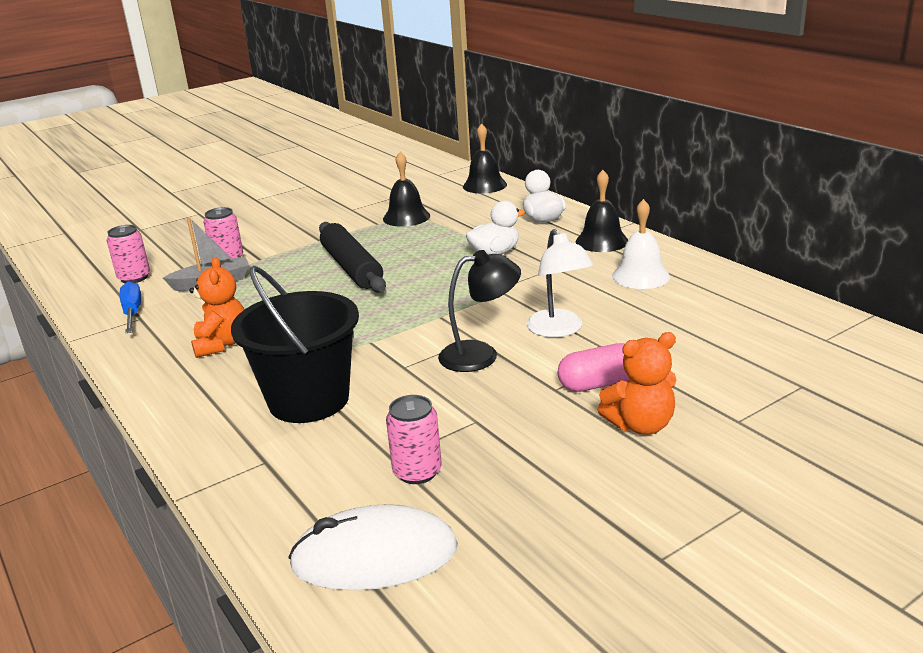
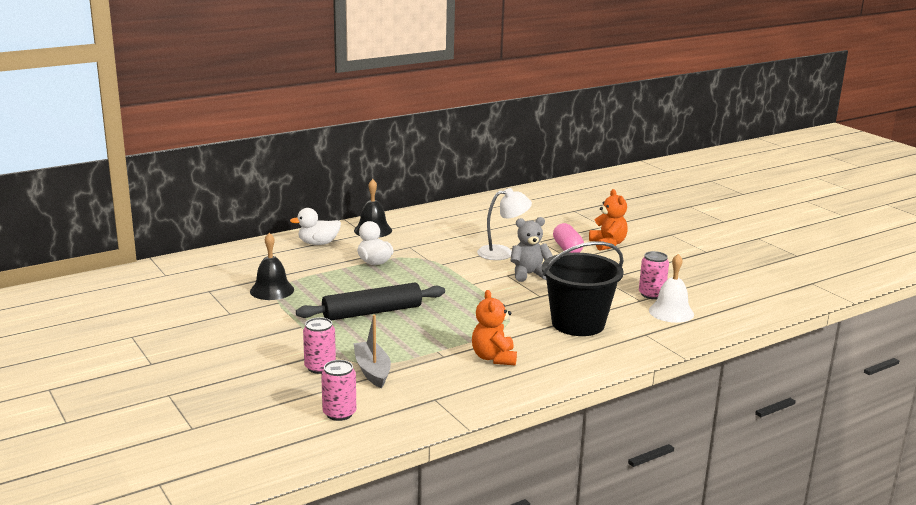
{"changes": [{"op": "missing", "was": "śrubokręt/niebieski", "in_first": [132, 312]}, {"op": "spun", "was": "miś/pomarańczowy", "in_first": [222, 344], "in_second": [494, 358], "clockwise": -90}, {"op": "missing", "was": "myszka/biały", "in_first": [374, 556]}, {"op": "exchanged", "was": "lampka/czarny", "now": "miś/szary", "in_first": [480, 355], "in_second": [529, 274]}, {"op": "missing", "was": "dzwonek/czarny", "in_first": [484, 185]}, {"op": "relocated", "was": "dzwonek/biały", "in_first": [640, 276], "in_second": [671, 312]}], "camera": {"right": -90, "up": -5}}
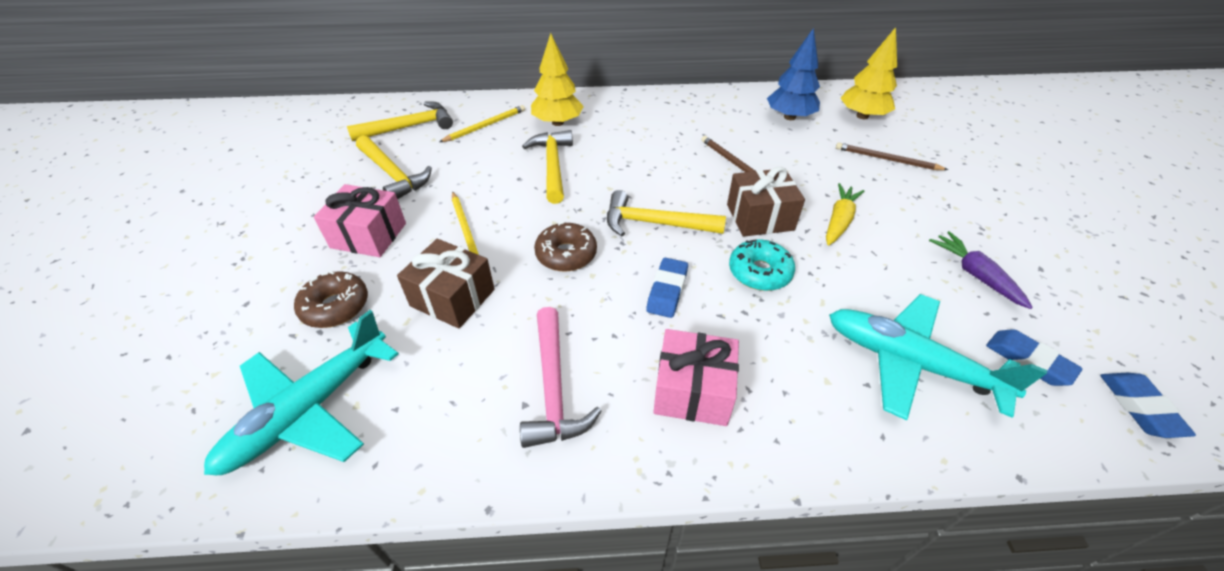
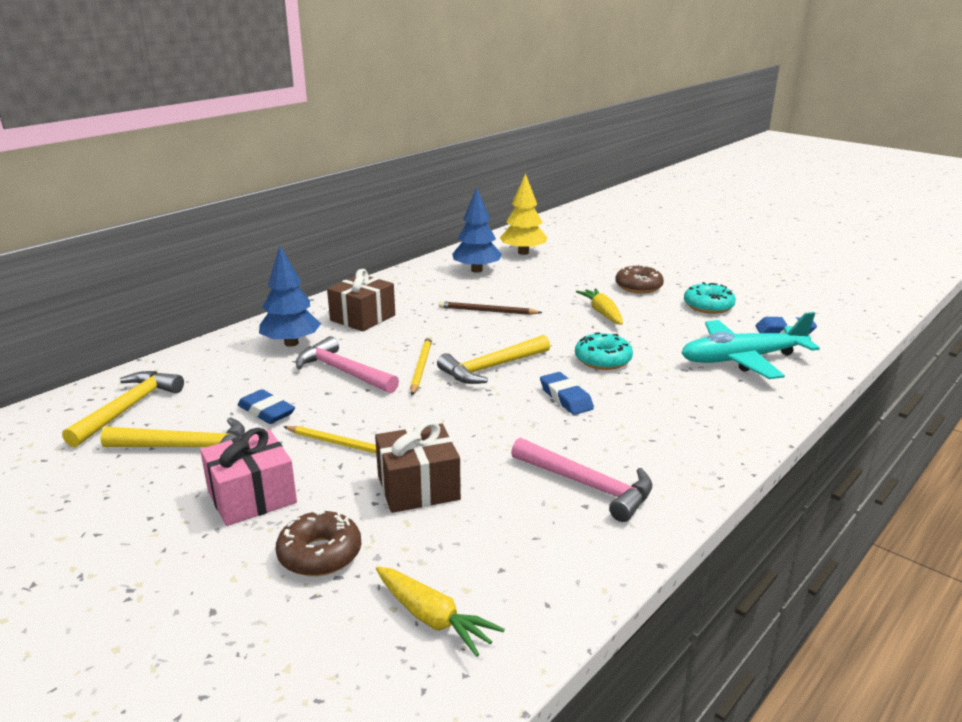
{"changes": [{"op": "exchanged", "was": "samolot/turkusowy", "now": "marchewka/żółty", "in_first": [309, 410], "in_second": [433, 618]}, {"op": "relocated", "was": "ołówek/żółty", "in_first": [485, 126], "in_second": [421, 367]}, {"op": "colour", "was": "młotek/żółty", "now": "młotek/różowy", "in_first": [552, 166], "in_second": [343, 371]}, {"op": "colour", "was": "drzewko/żółty", "now": "drzewko/niebieski", "in_first": [557, 122], "in_second": [291, 343]}, {"op": "relocated", "was": "donut/brązowy", "in_first": [566, 254], "in_second": [638, 287]}, {"op": "missing", "was": "prezent/różowy", "in_first": [693, 391]}, {"op": "relocated", "was": "prezent/brązowy", "in_first": [760, 217], "in_second": [362, 318]}, {"op": "missing", "was": "ołówek/brązowy", "in_first": [886, 159]}, {"op": "exchanged", "was": "marchewka/fioletowy", "now": "donut/turkusowy", "in_first": [975, 275], "in_second": [708, 306]}, {"op": "relocated", "was": "gumka do mazania/niebieski", "in_first": [1139, 407], "in_second": [266, 412]}], "camera": {"right": -45, "up": -20}}
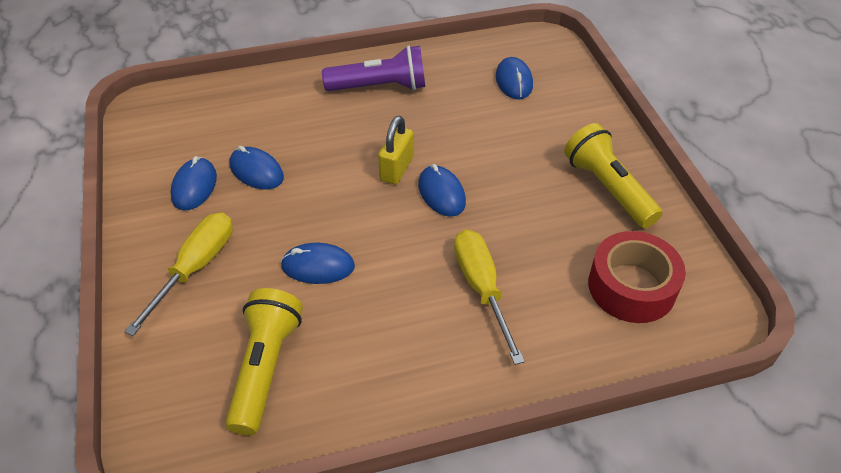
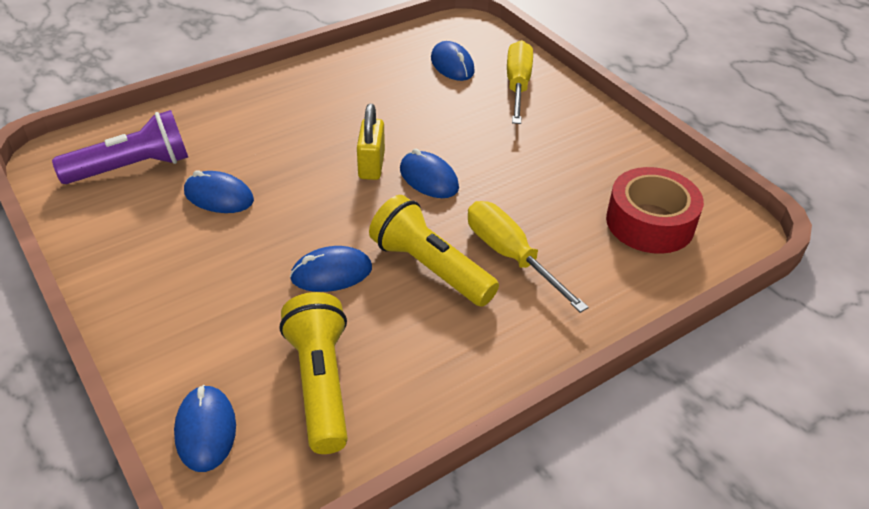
{"changes": [{"op": "relocated", "was": "śrubokręt/żółty", "in_first": [195, 268], "in_second": [517, 85]}, {"op": "relocated", "was": "myszka/niebieski", "in_first": [194, 186], "in_second": [205, 430]}, {"op": "relocated", "was": "latarka/fioletowy", "in_first": [380, 87], "in_second": [132, 168]}, {"op": "relocated", "was": "latarka/żółty", "in_first": [608, 188], "in_second": [430, 268]}], "camera": {"right": -20, "up": -5}}
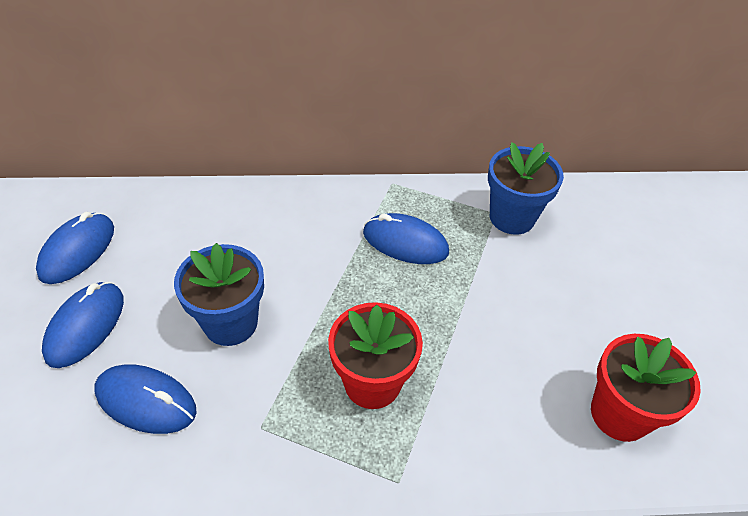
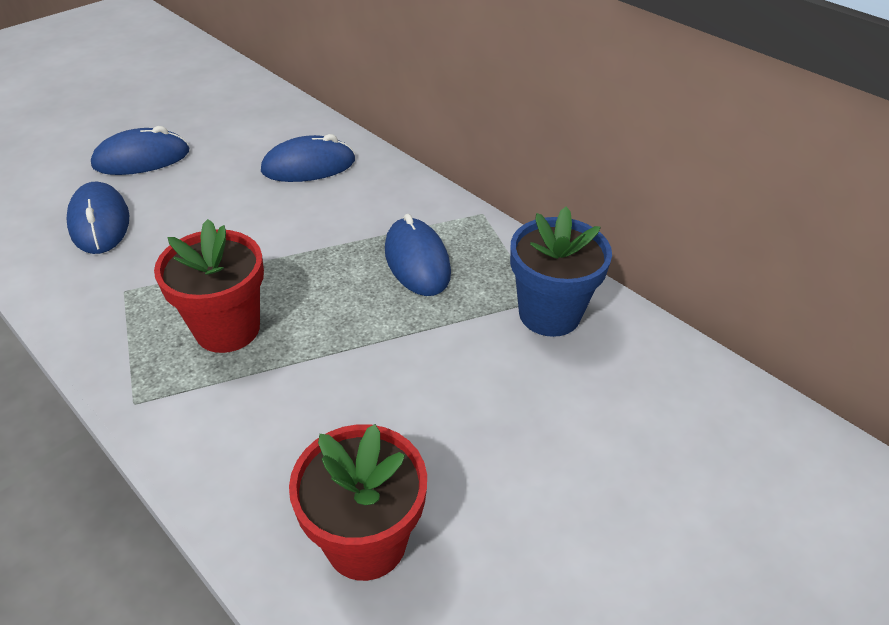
{"changes": [{"op": "relocated", "was": "myszka/niebieski", "in_first": [78, 251], "in_second": [309, 166]}, {"op": "missing", "was": "doniczka/niebieski", "in_first": [230, 323]}], "camera": {"right": 50, "up": -5}}
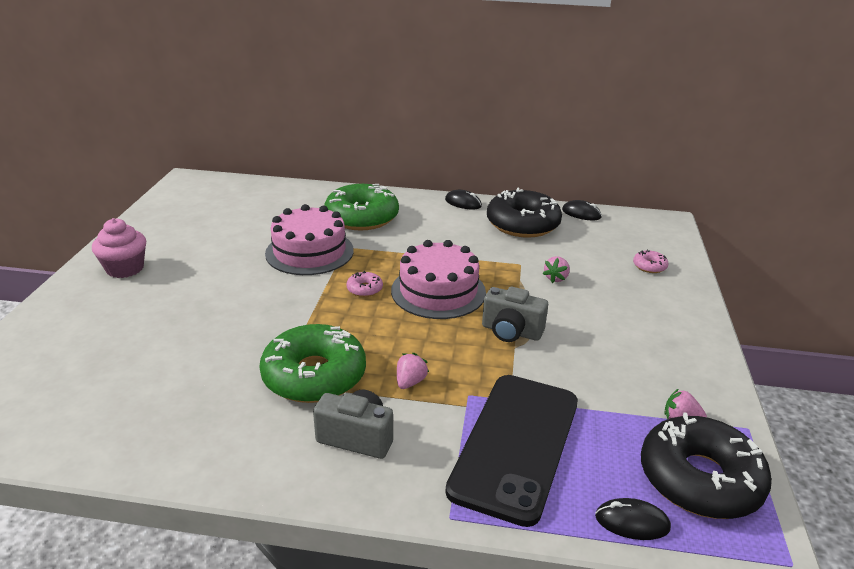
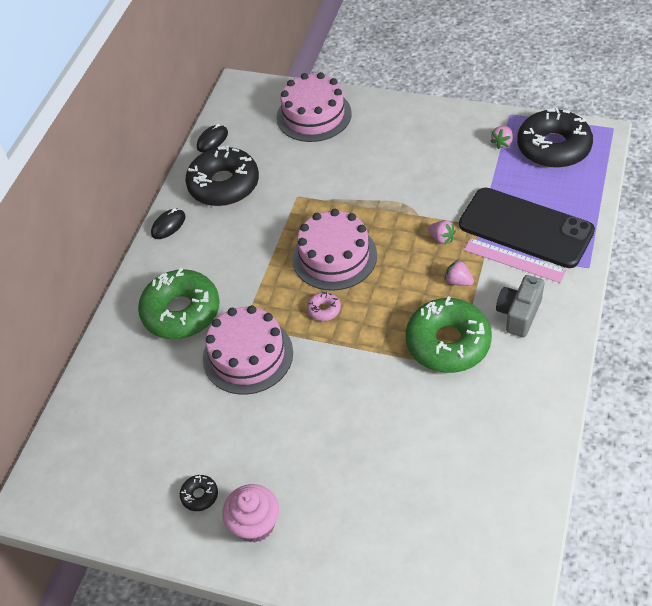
{"changes": [{"op": "missing", "was": "aparat fotograficzny/szary", "in_first": [511, 332]}, {"op": "relocated", "was": "truskawka/różowy", "in_first": [556, 278], "in_second": [441, 238]}, {"op": "missing", "was": "myszka/czarny", "in_first": [632, 522]}, {"op": "exchanged", "was": "donut/różowy", "now": "tort/różowy", "in_first": [649, 266], "in_second": [314, 115]}, {"op": "appeared", "now": "donut/czarny", "in_second": [200, 495]}, {"op": "appeared", "now": "linijka/różowy", "in_second": [514, 260]}], "camera": {"right": -75, "up": 20}}
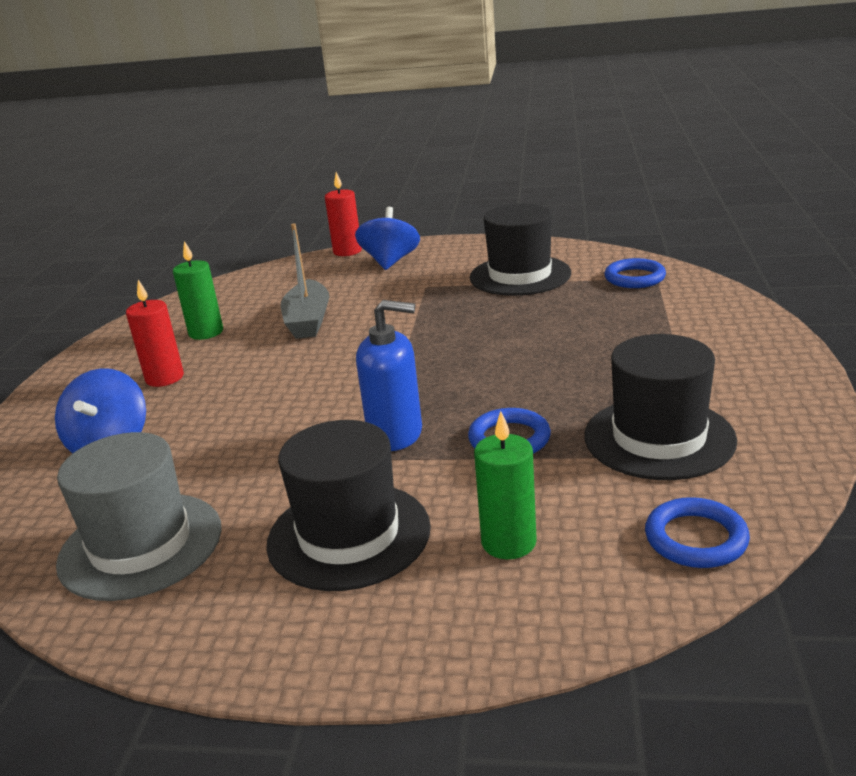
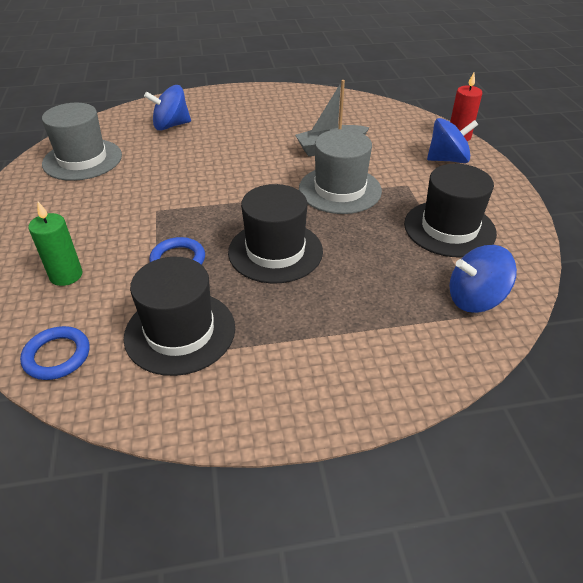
{"changes": [{"op": "missing", "was": "świeca/czerwony", "in_first": [165, 378]}, {"op": "missing", "was": "świeca/zielony", "in_first": [206, 332]}, {"op": "relocated", "was": "kapelusz/czarny", "in_first": [349, 535], "in_second": [275, 251]}, {"op": "missing", "was": "dozownik mydła/niebieski", "in_first": [395, 434]}, {"op": "exchanged", "was": "pierścień/niebieski", "now": "bączek/niebieski", "in_first": [634, 278], "in_second": [475, 299]}, {"op": "appeared", "now": "kapelusz/szary", "in_second": [340, 190]}], "camera": {"right": 70, "up": 15}}
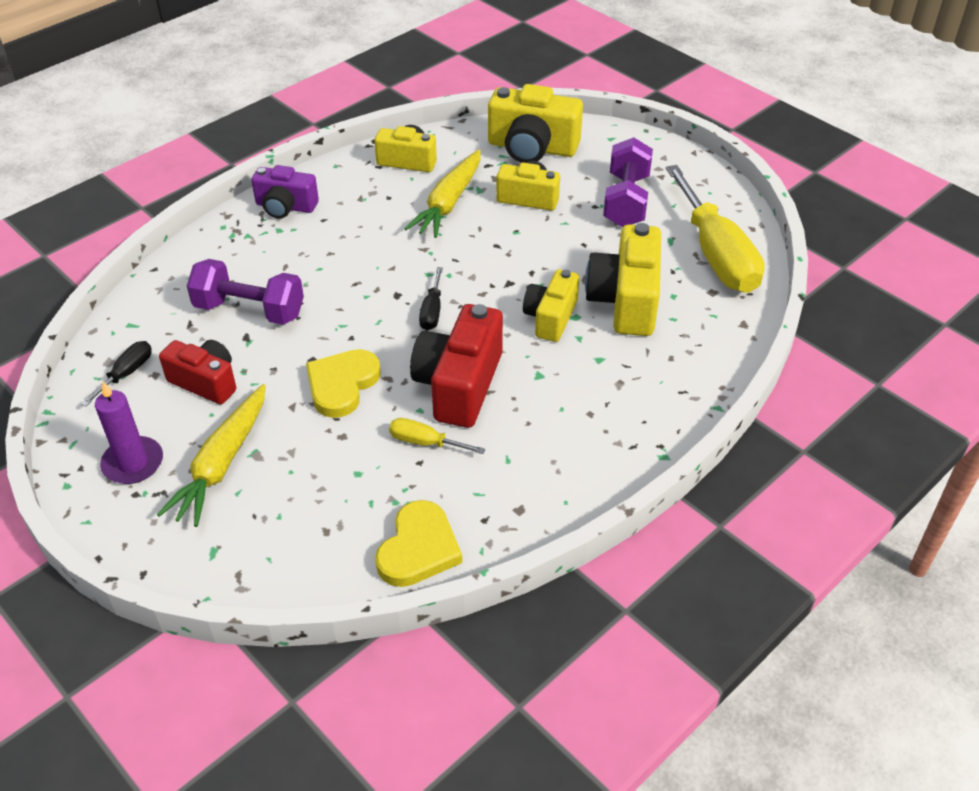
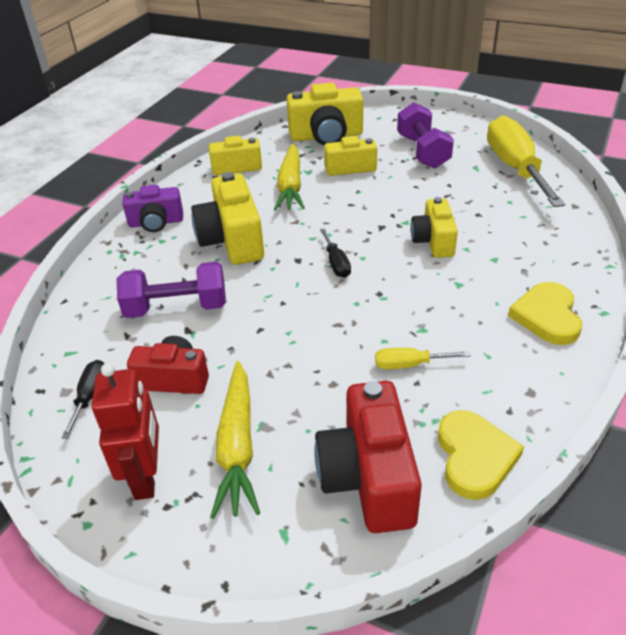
{"changes": [{"op": "exchanged", "was": "świeca/fioletowy", "now": "robot/czerwony", "in_first": [133, 463], "in_second": [146, 477]}, {"op": "relocated", "was": "serce/żółty", "in_first": [342, 385], "in_second": [547, 316]}, {"op": "relocated", "was": "aparat fotograficzny/czerwony", "in_first": [459, 385], "in_second": [369, 477]}, {"op": "relocated", "was": "aparat fotograficzny/żółty", "in_first": [625, 301], "in_second": [232, 240]}, {"op": "spun", "was": "śrubokręt/żółty", "in_first": [716, 254], "in_second": [515, 168], "clockwise": -150}], "camera": {"right": -20, "up": -5}}
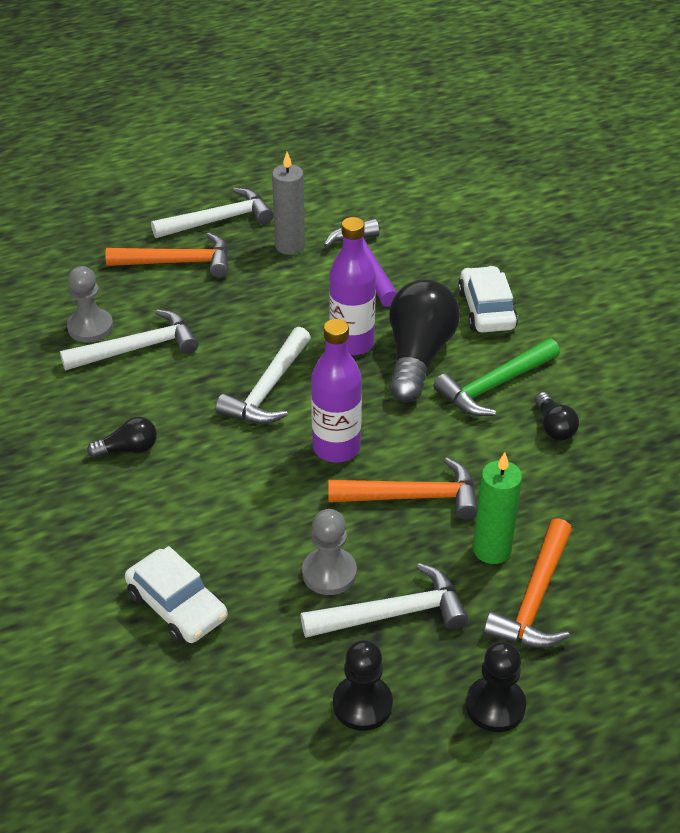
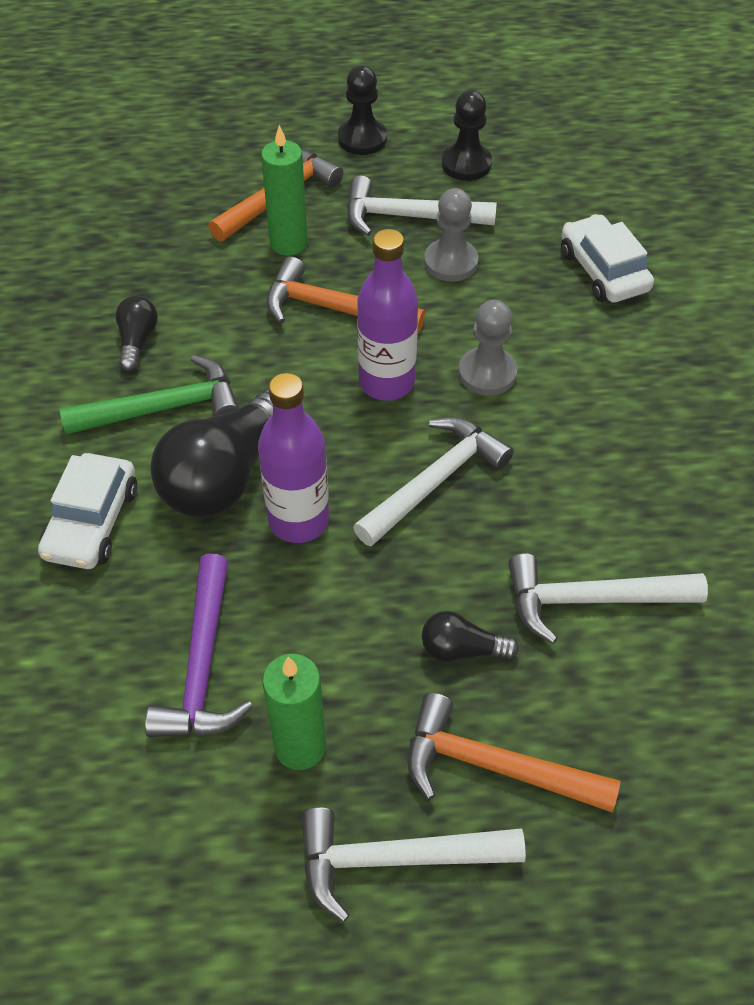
{"changes": [{"op": "relocated", "was": "pionek/szary", "in_first": [90, 327], "in_second": [487, 373]}, {"op": "relocated", "was": "żarówka/czarny", "in_first": [128, 449], "in_second": [462, 649]}, {"op": "colour", "was": "świeca/szary", "now": "świeca/zielony", "in_first": [290, 246], "in_second": [300, 746]}], "camera": {"right": -160, "up": 10}}
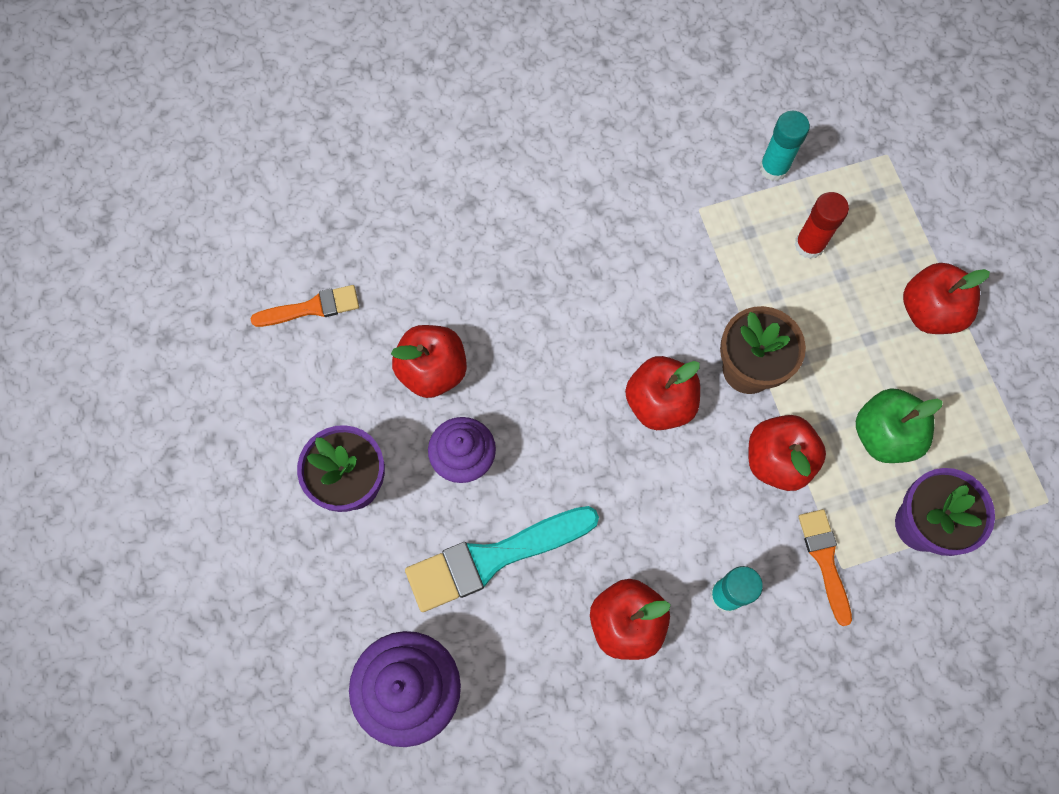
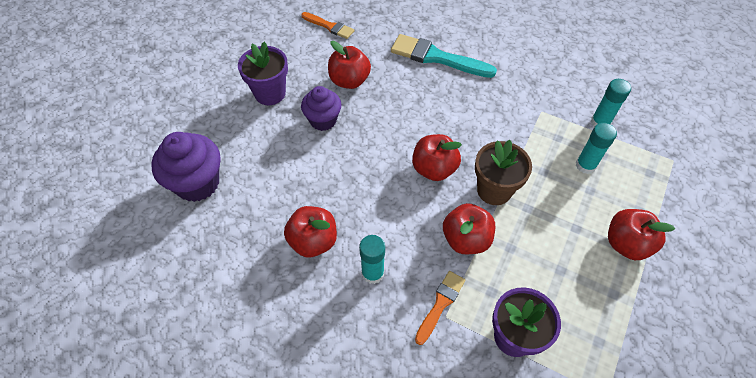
{"changes": [{"op": "relocated", "was": "pędzel/turkusowy", "in_first": [493, 558], "in_second": [437, 57]}, {"op": "colour", "was": "klej w sztyfcie/czerwony", "now": "klej w sztyfcie/turkusowy", "in_first": [809, 245], "in_second": [585, 165]}, {"op": "missing", "was": "jabłko/zielony", "in_first": [884, 435]}], "camera": {"right": 45, "up": -15}}
